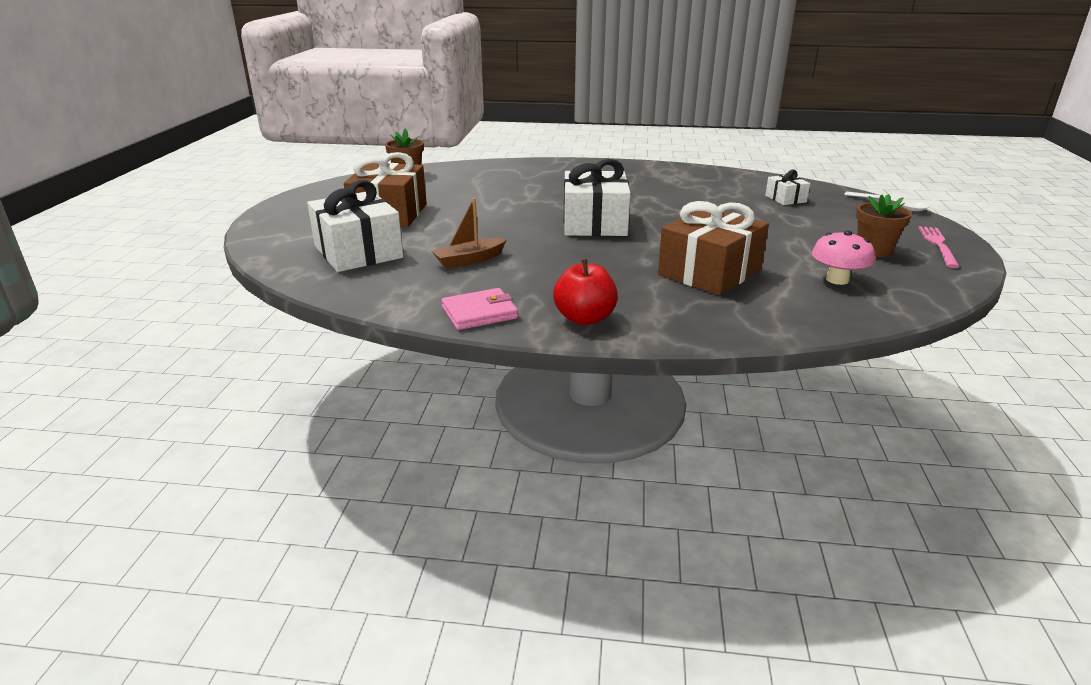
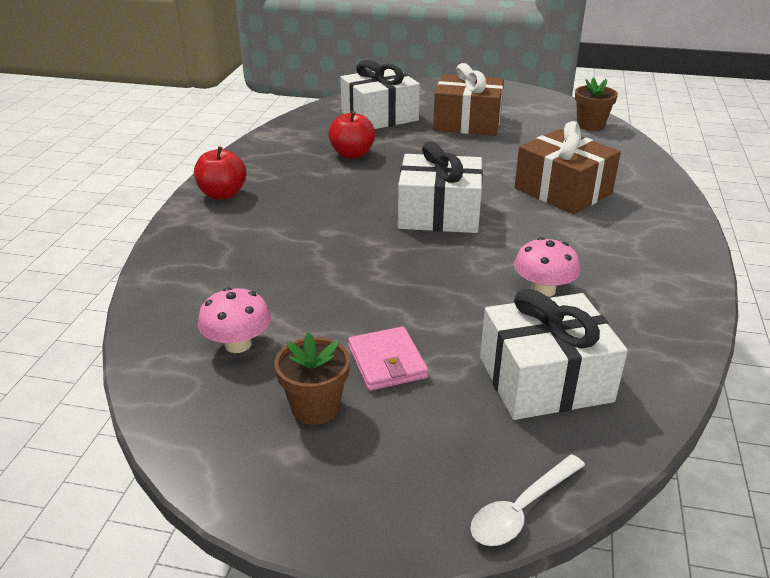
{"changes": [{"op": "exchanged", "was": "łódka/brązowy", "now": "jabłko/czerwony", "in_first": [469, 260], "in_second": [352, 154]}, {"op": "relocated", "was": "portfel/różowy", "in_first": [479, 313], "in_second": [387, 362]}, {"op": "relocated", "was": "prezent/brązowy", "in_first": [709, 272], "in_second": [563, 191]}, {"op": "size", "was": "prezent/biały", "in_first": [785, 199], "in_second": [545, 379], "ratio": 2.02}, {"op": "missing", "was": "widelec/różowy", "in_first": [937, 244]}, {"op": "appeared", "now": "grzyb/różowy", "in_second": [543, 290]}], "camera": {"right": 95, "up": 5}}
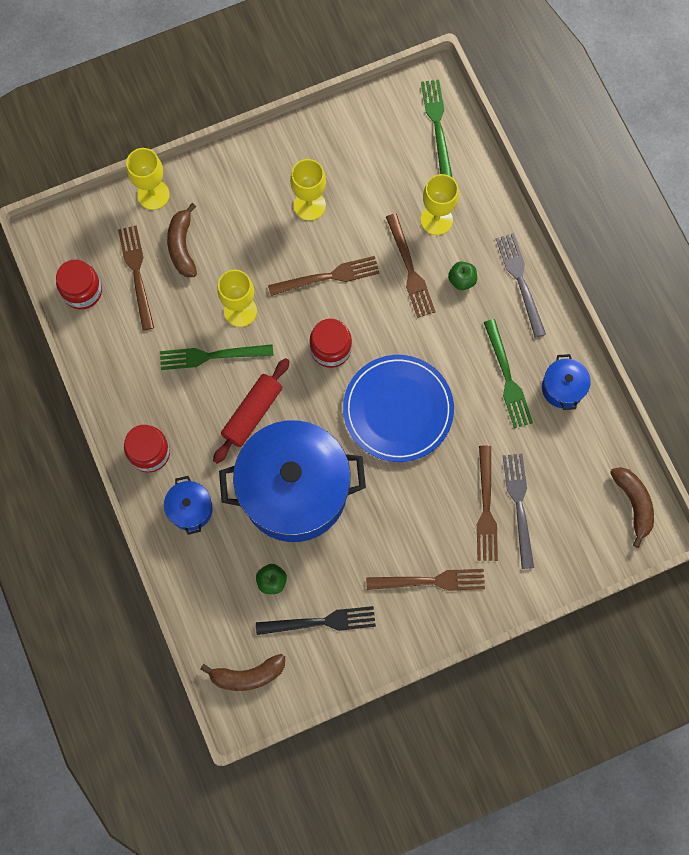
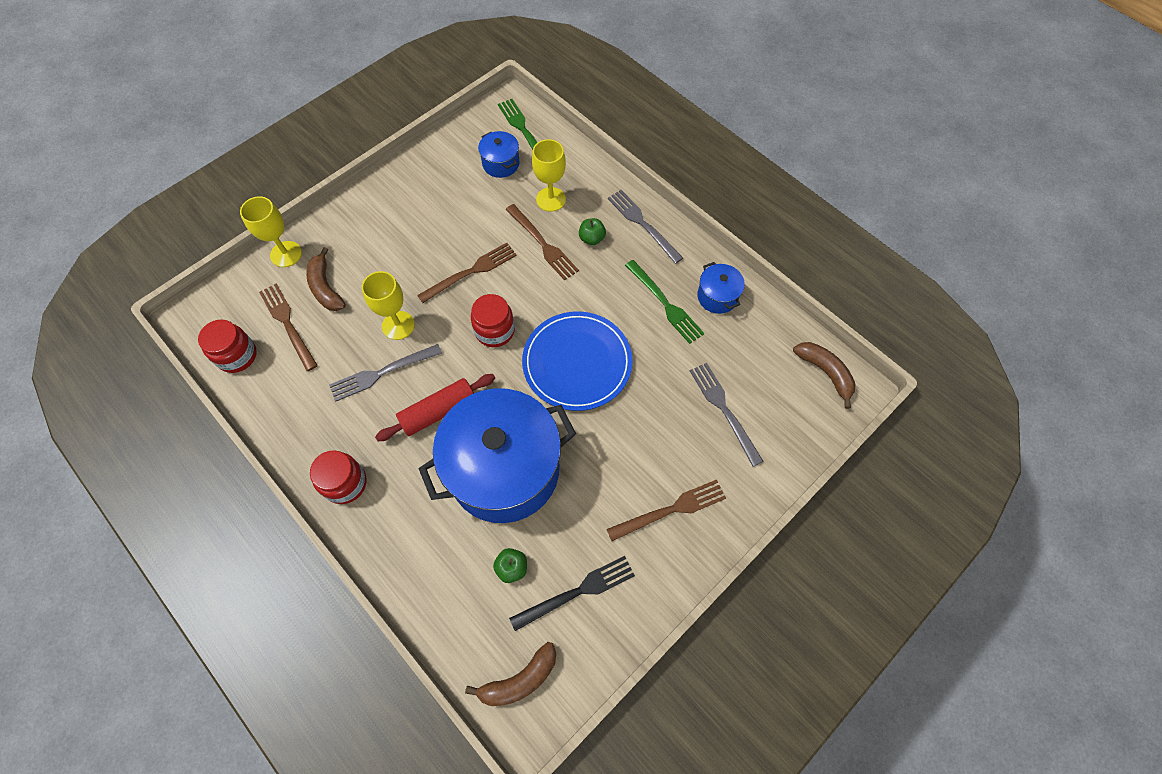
{"changes": [{"op": "colour", "was": "widelec/zielony", "now": "widelec/szary", "in_first": [211, 356], "in_second": [382, 373]}, {"op": "relocated", "was": "garnek/niebieski", "in_first": [190, 509], "in_second": [501, 164]}, {"op": "spun", "was": "wałek do ciasta/czerwony", "in_first": [252, 413], "in_second": [438, 411], "clockwise": 45}, {"op": "missing", "was": "kielich/żółty", "in_first": [309, 205]}, {"op": "missing", "was": "widelec/brązowy", "in_first": [486, 508]}], "camera": {"right": -20, "up": -10}}
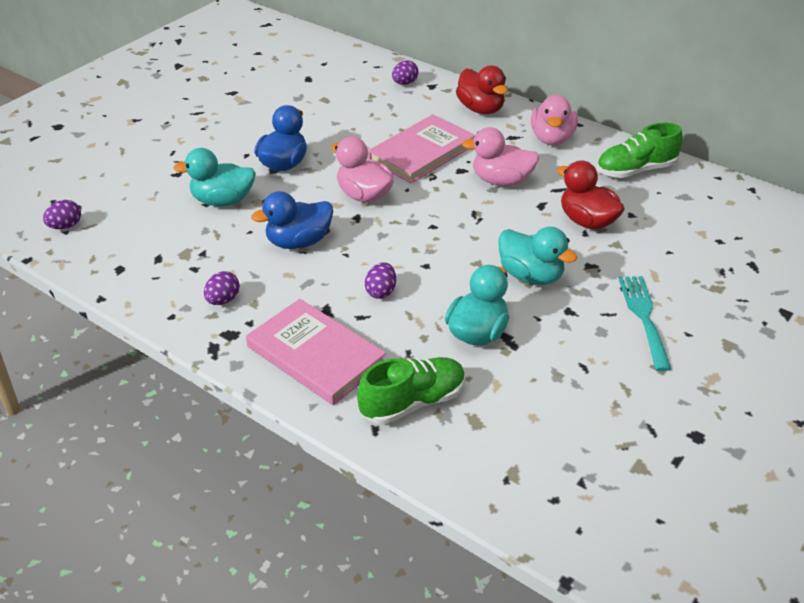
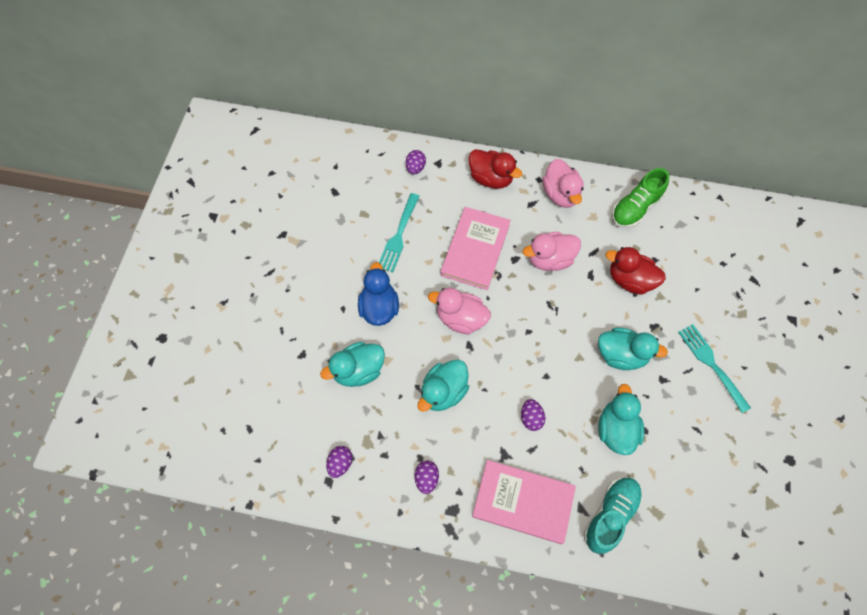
{"changes": [{"op": "relocated", "was": "jajko/fioletowy", "in_first": [65, 226], "in_second": [340, 463]}, {"op": "colour", "was": "kaczka/niebieski", "now": "kaczka/turkusowy", "in_first": [298, 242], "in_second": [443, 392]}, {"op": "colour", "was": "but/zielony", "now": "but/turkusowy", "in_first": [413, 402], "in_second": [610, 515]}, {"op": "appeared", "now": "widelec/turkusowy", "in_second": [398, 236]}], "camera": {"right": -25, "up": 25}}
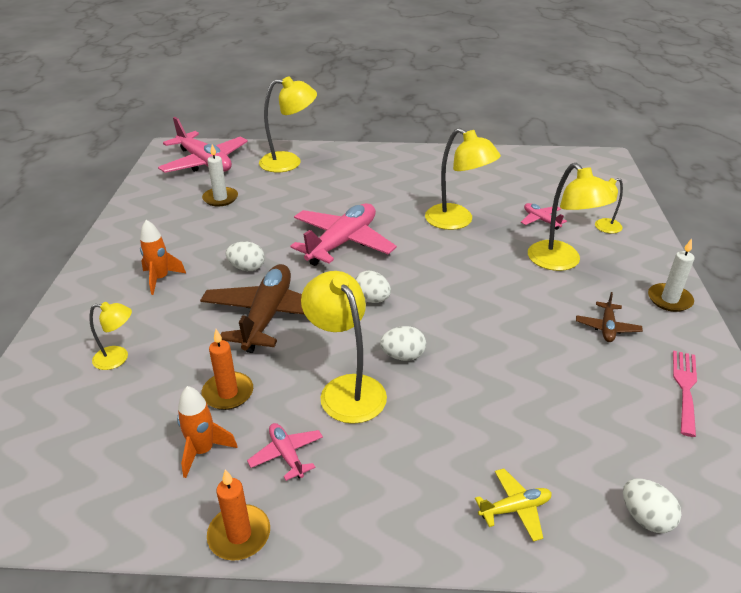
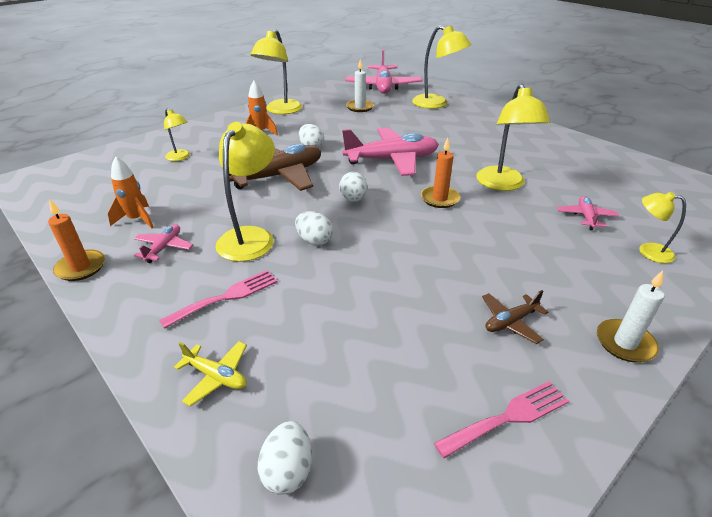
{"changes": [{"op": "relocated", "was": "świeca/pomarańczowy", "in_first": [228, 393], "in_second": [439, 199]}, {"op": "relocated", "was": "lampka/żółty", "in_first": [560, 262], "in_second": [280, 110]}, {"op": "appeared", "now": "widelec/różowy", "in_second": [226, 297]}], "camera": {"right": 45, "up": 0}}
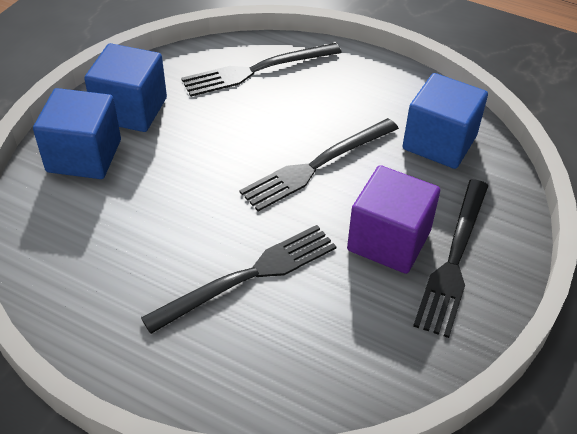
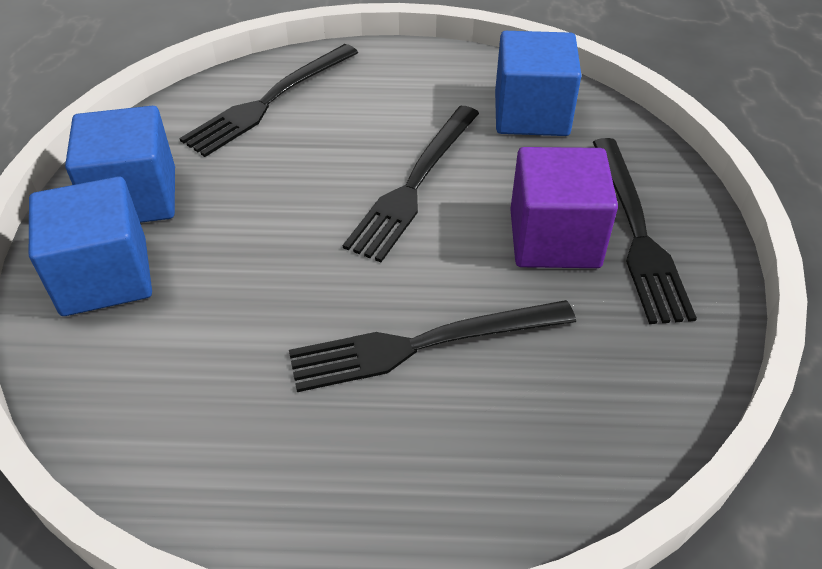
{"changes": [{"op": "spun", "was": "widelec/czarny", "in_first": [248, 276], "in_second": [423, 344], "clockwise": -135}], "camera": {"right": -25, "up": 0}}
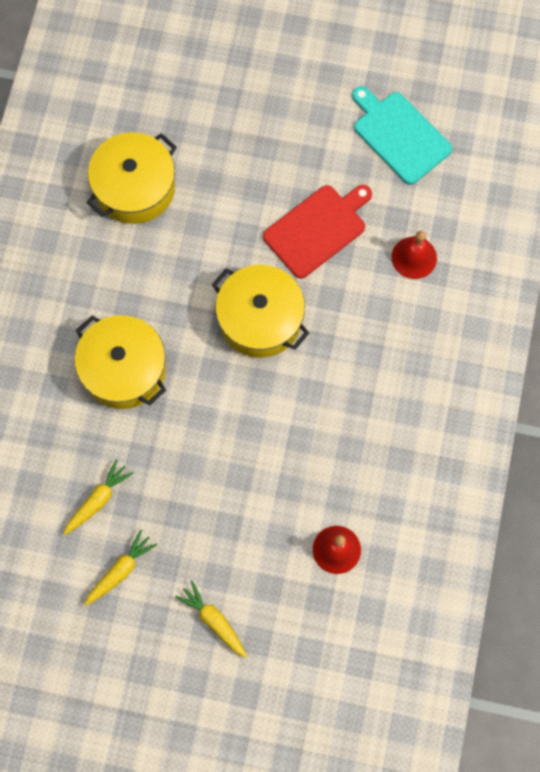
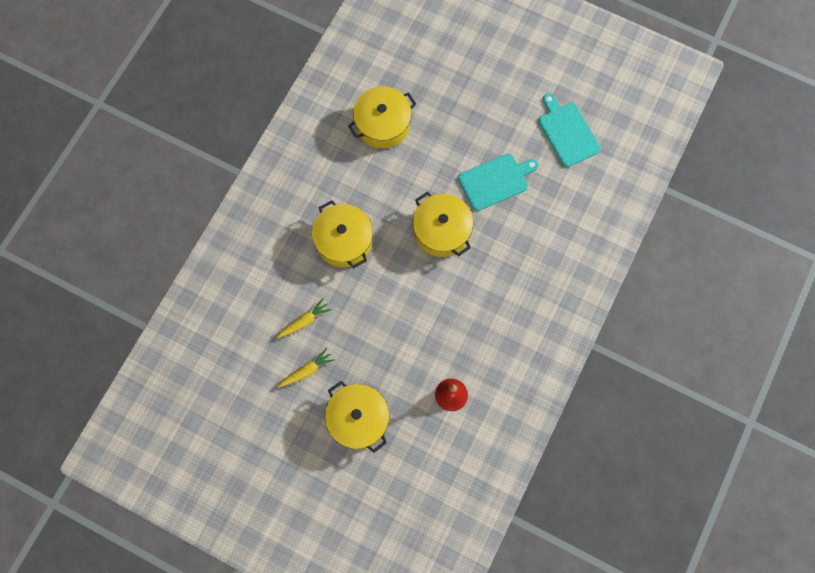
{"changes": [{"op": "exchanged", "was": "marchewka/żółty", "now": "garnek/żółty", "in_first": [213, 620], "in_second": [358, 419]}, {"op": "colour", "was": "deska do krojenia/czerwony", "now": "deska do krojenia/turkusowy", "in_first": [317, 229], "in_second": [495, 181]}, {"op": "missing", "was": "dzwonek/czerwony", "in_first": [414, 257]}], "camera": {"right": 15, "up": 0}}
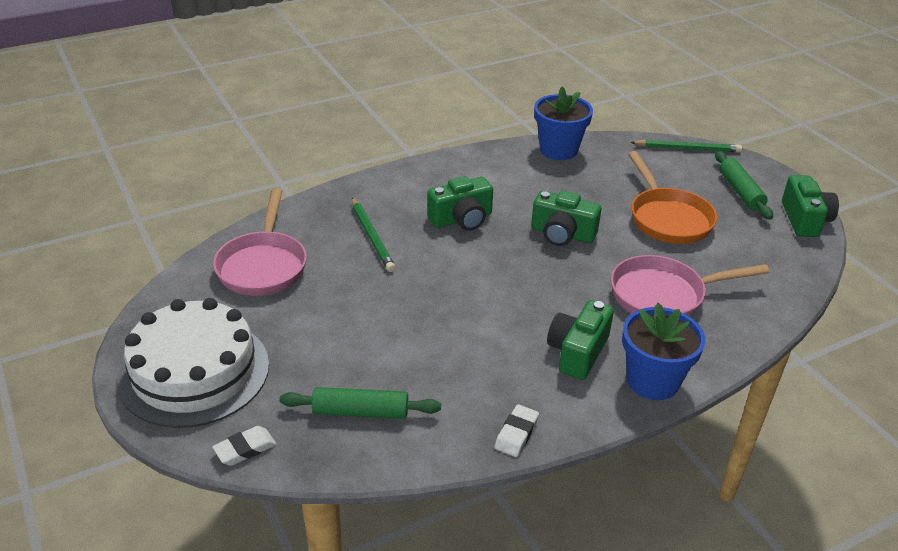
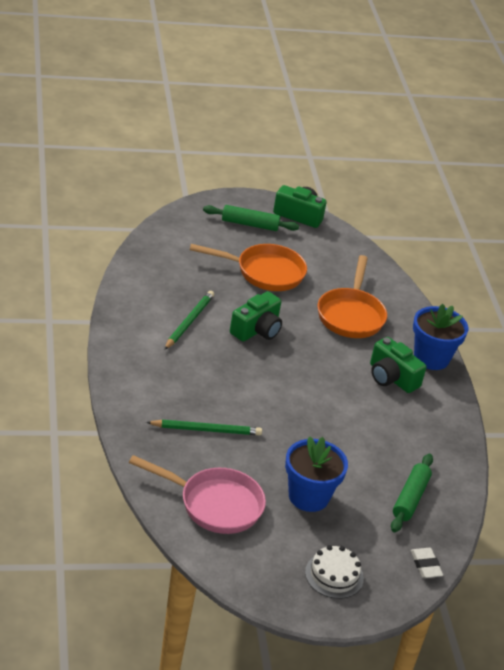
{"changes": [{"op": "size", "was": "tort/biały", "in_first": [194, 372], "in_second": [334, 575], "ratio": 0.49}, {"op": "missing", "was": "aparat fotograficzny/zielony", "in_first": [461, 219]}, {"op": "missing", "was": "gumka do mazania/biały", "in_first": [516, 434]}, {"op": "relocated", "was": "doniczka/niebieski", "in_first": [558, 150], "in_second": [308, 496]}, {"op": "colour", "was": "patelnia/różowy", "now": "patelnia/pomarańczowy", "in_first": [664, 295], "in_second": [351, 315]}, {"op": "relocated", "was": "ołówek/zielony", "in_first": [687, 148], "in_second": [189, 322]}], "camera": {"right": -75, "up": 0}}
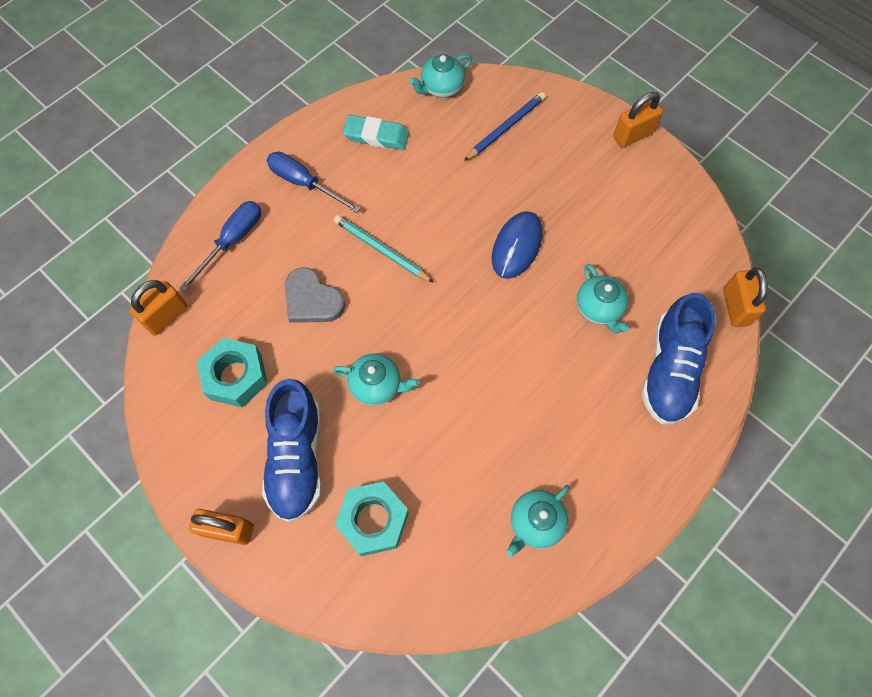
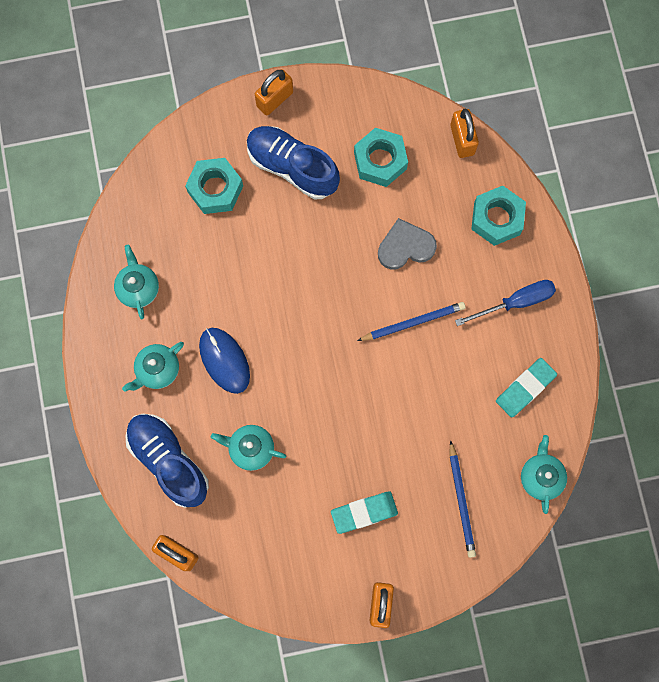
{"changes": [{"op": "exchanged", "was": "śrubokręt/niebieski", "now": "nakrętka/turkusowy", "in_first": [232, 241], "in_second": [497, 219]}, {"op": "relocated", "was": "imbryk/turkusowy", "in_first": [377, 385], "in_second": [157, 370]}, {"op": "colour", "was": "ołówek/turkusowy", "now": "ołówek/niebieski", "in_first": [381, 250], "in_second": [413, 322]}, {"op": "relocated", "was": "myszka/niebieski", "in_first": [517, 246], "in_second": [224, 360]}, {"op": "appeared", "now": "gumka do mazania/turkusowy", "in_second": [364, 512]}], "camera": {"right": 125, "up": 10}}
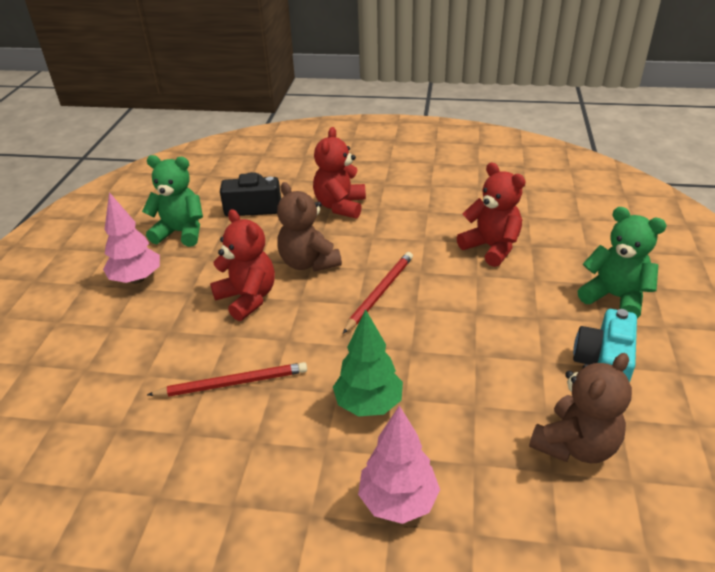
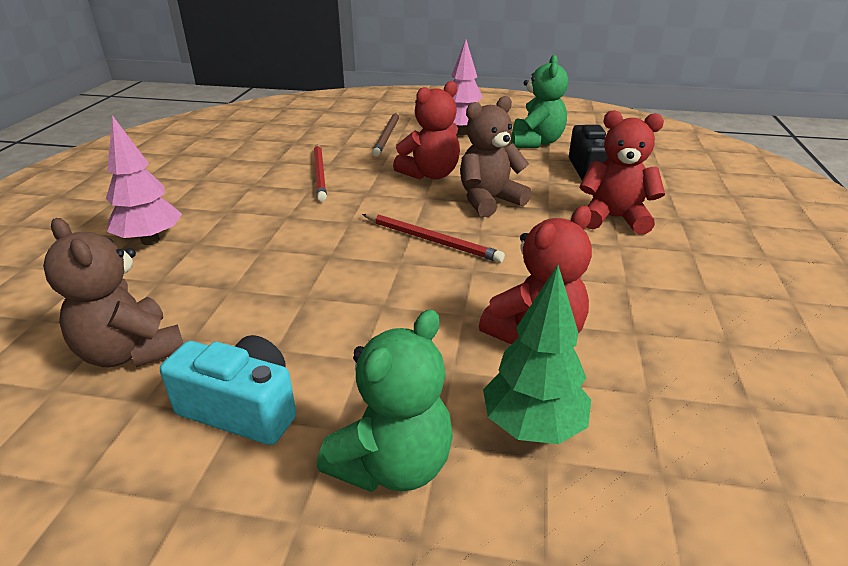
{"changes": [{"op": "relocated", "was": "drzewko/zielony", "in_first": [368, 404], "in_second": [533, 426]}, {"op": "appeared", "now": "ołówek/brązowy", "in_second": [387, 135]}], "camera": {"right": 90, "up": -5}}
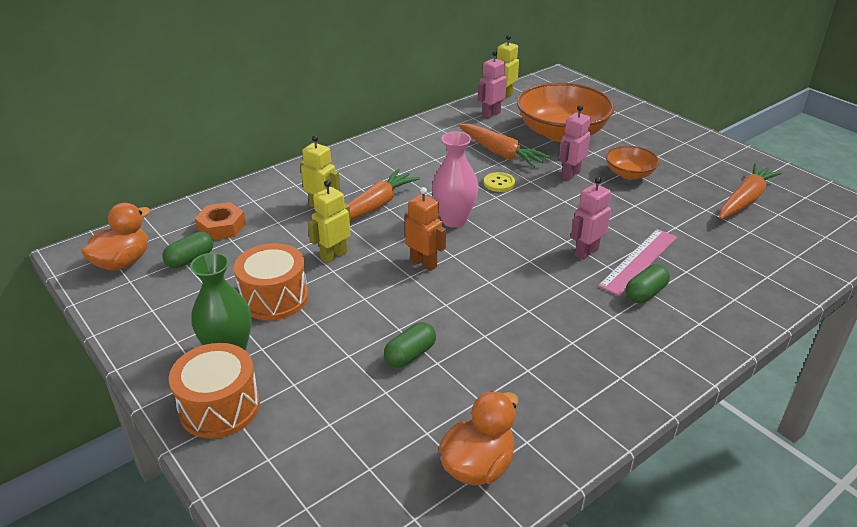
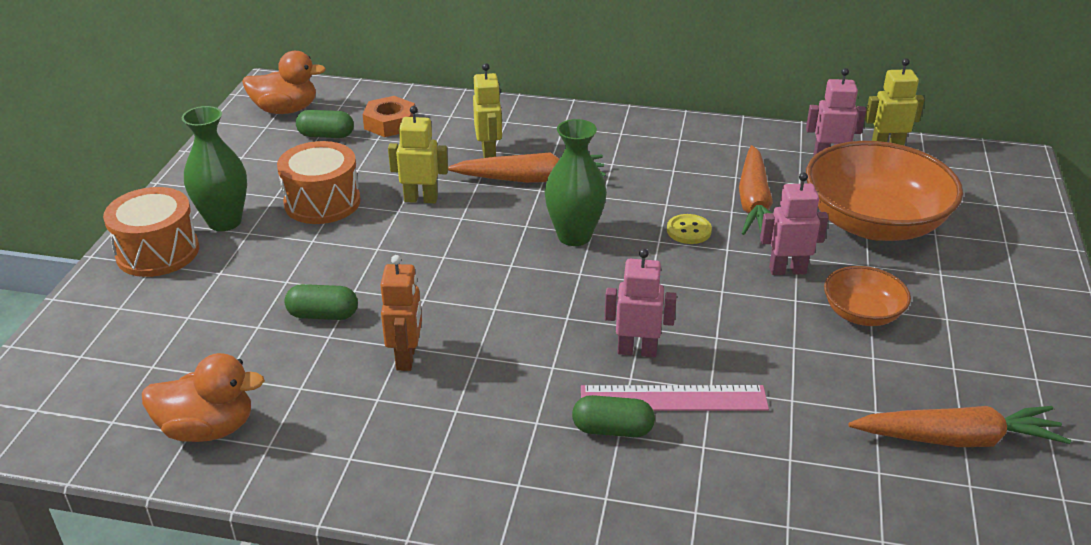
{"changes": [{"op": "relocated", "was": "robot/pomarańczowy", "in_first": [424, 263], "in_second": [406, 358]}, {"op": "colour", "was": "wazon/różowy", "now": "wazon/zielony", "in_first": [454, 220], "in_second": [574, 236]}], "camera": {"right": 50, "up": 0}}
